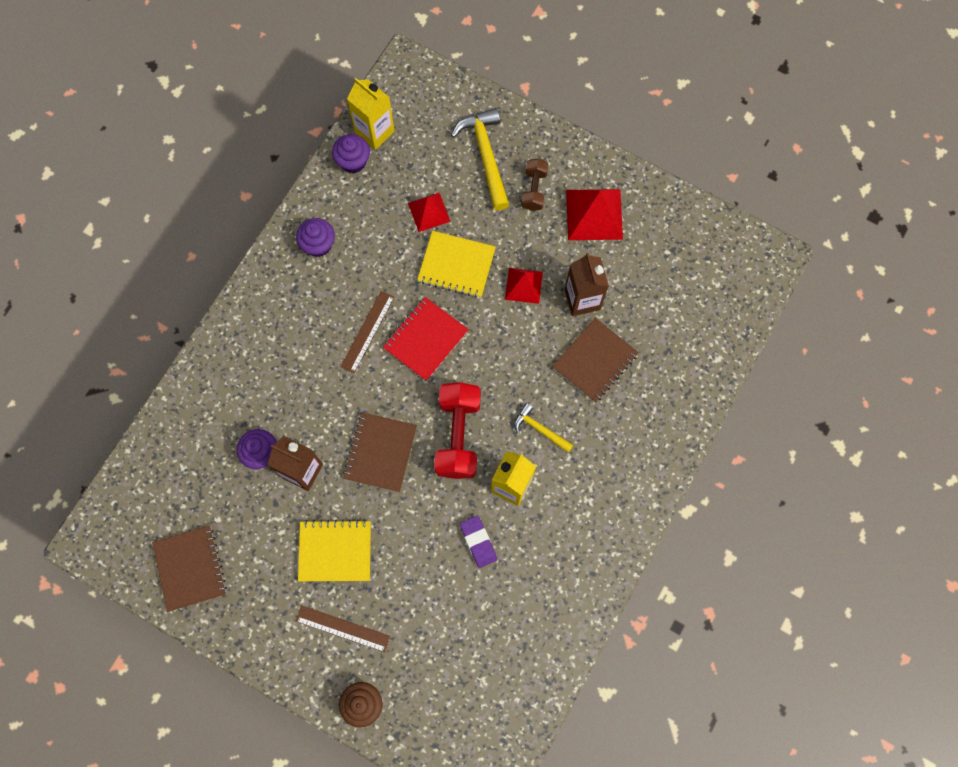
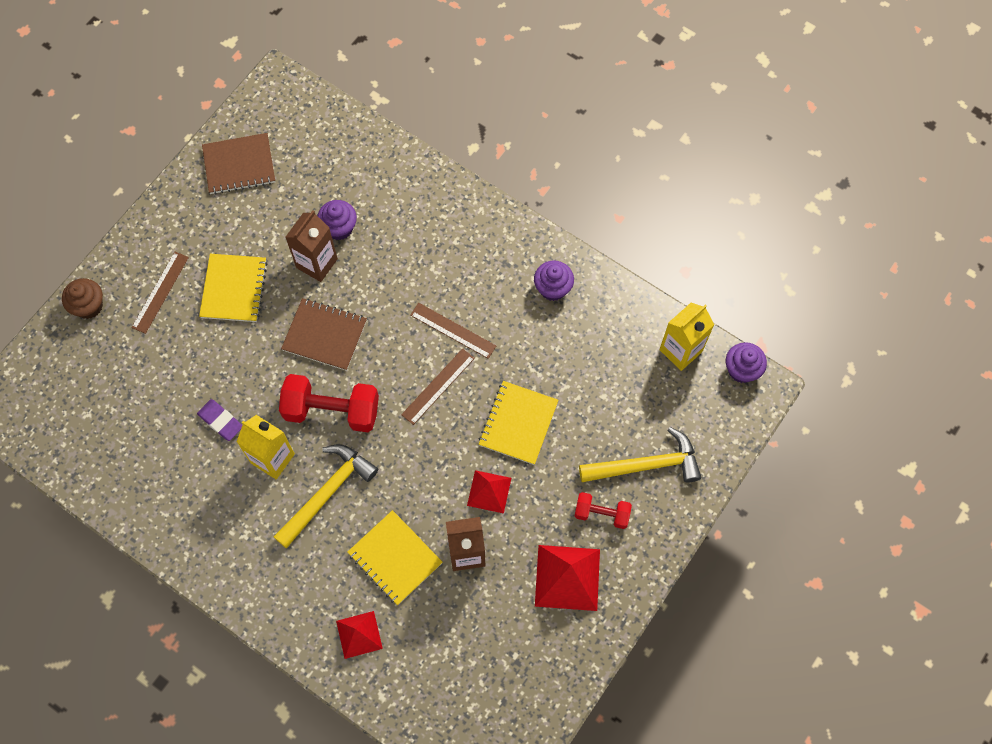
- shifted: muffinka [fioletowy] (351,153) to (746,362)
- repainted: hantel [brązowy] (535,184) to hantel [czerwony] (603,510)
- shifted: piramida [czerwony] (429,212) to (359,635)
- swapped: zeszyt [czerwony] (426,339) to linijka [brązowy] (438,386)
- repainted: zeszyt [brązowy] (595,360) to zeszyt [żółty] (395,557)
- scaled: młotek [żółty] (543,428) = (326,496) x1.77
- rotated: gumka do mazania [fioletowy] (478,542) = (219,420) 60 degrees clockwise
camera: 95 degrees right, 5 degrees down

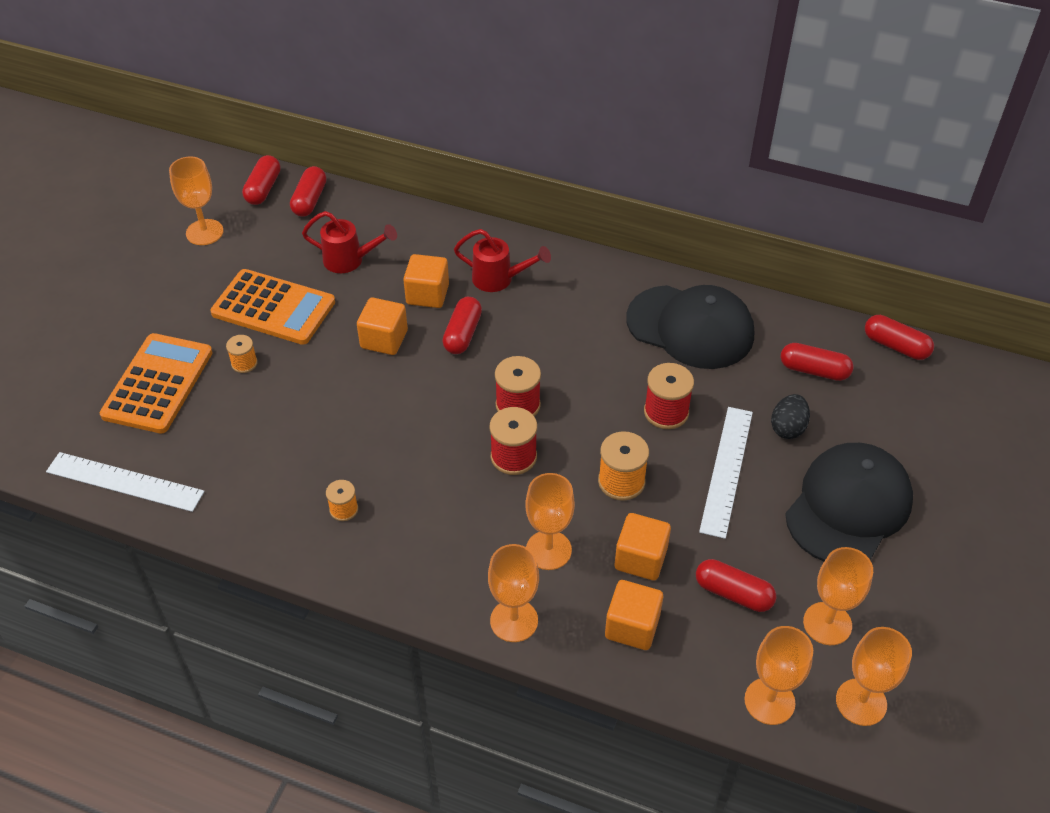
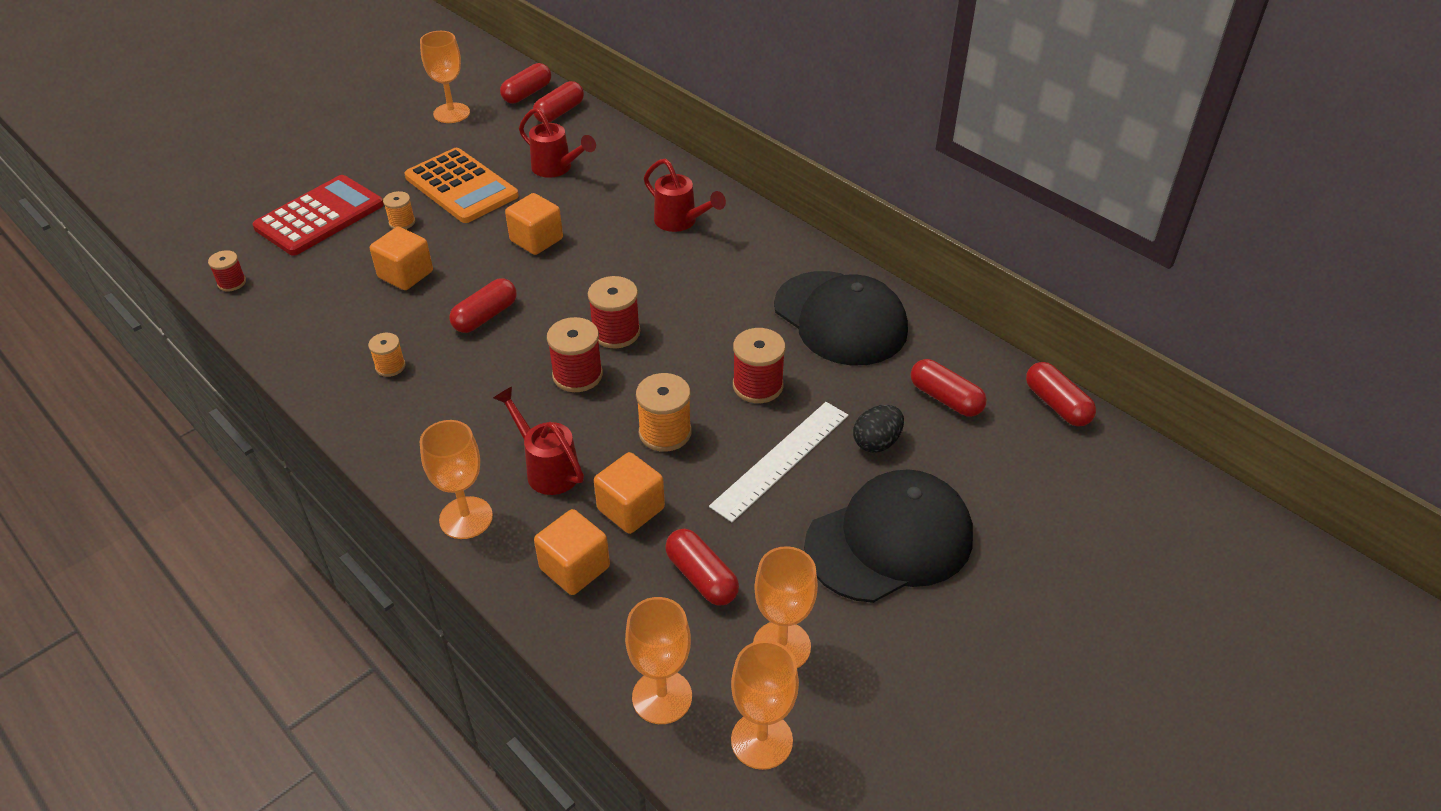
- shifted: sześcian [pomarańczowy] (426,281) to (401,258)
- shifted: kapsułka [czerwony] (462,325) to (483,305)
- repainted: kalkulator [pomarańczowy] (156,383) to kalkulator [czerwony] (318,215)
- swapped: linijka [biały] (125,482) to szpulka [czerwony] (227,270)
- swapped: kielich [pomarańczowy] (550,521) to konewka [czerwony] (538,440)
camera: 25 degrees right, 5 degrees down

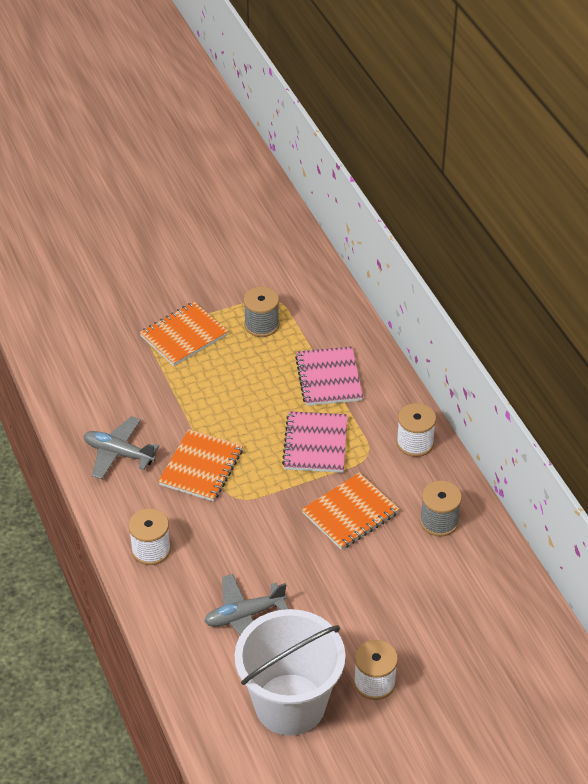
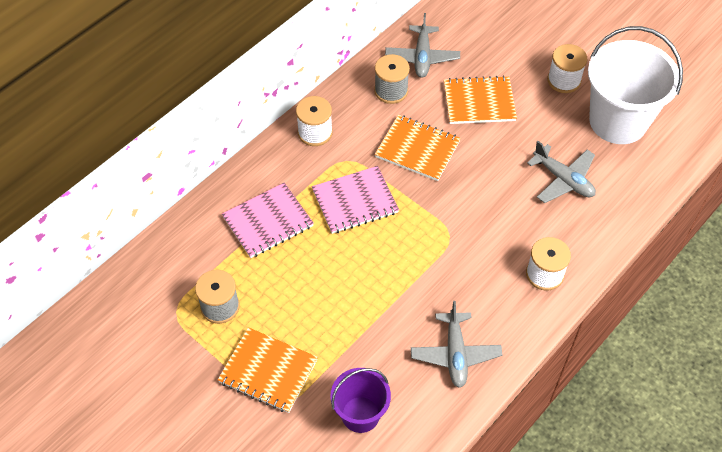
- shifted: zeszyt [pomarańczowy] (200,465) to (480,99)
- new: samolot [szary] (422,45)
- new: wiadro [fioletowy] (360,400)
camera: 115 degrees left, 10 degrees up

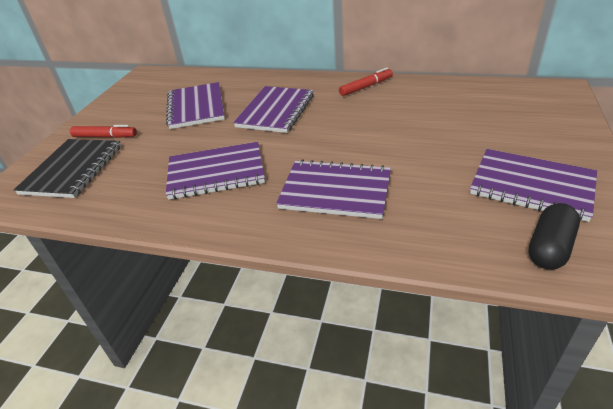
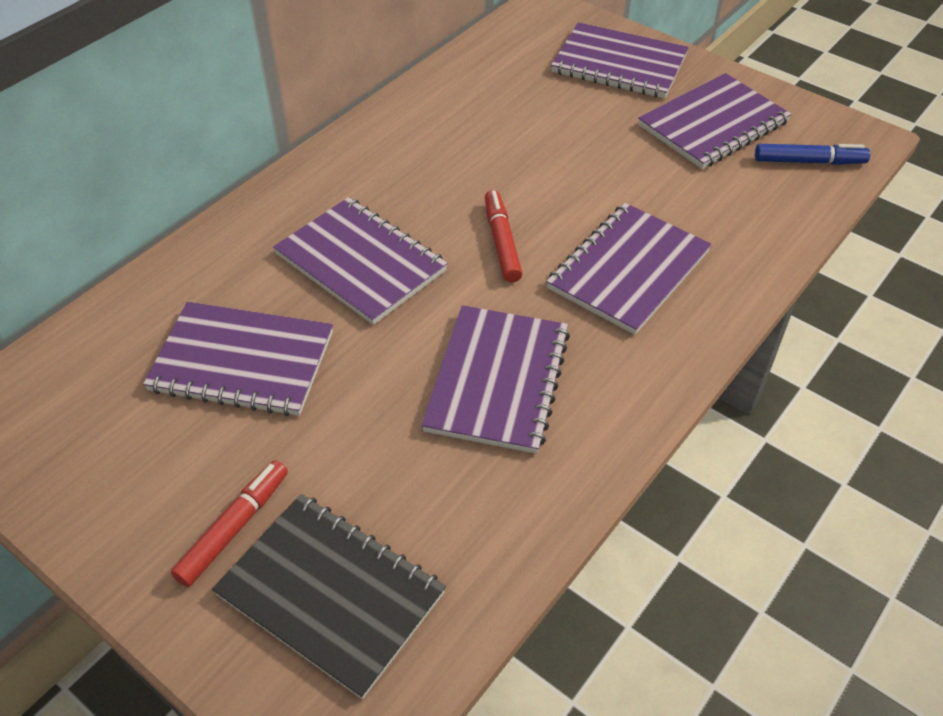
- shifted: flamaster [czerwony] (366,82) to (504,236)
- swapped: kapsułka [czarny] (554,236) to flamaster [niebieski] (812,154)
- new: zeszyt [fioletowy] (620,60)
camera: 70 degrees left, 10 degrees up

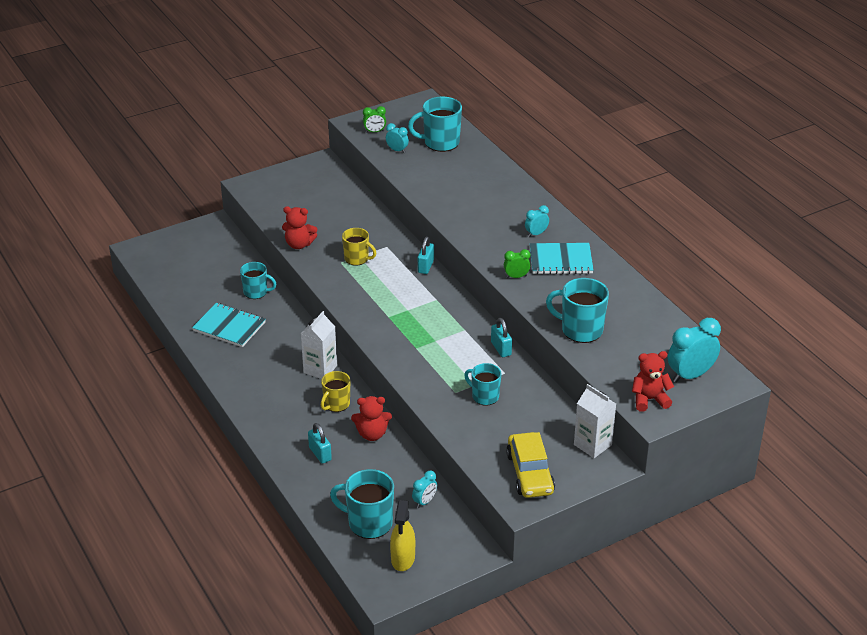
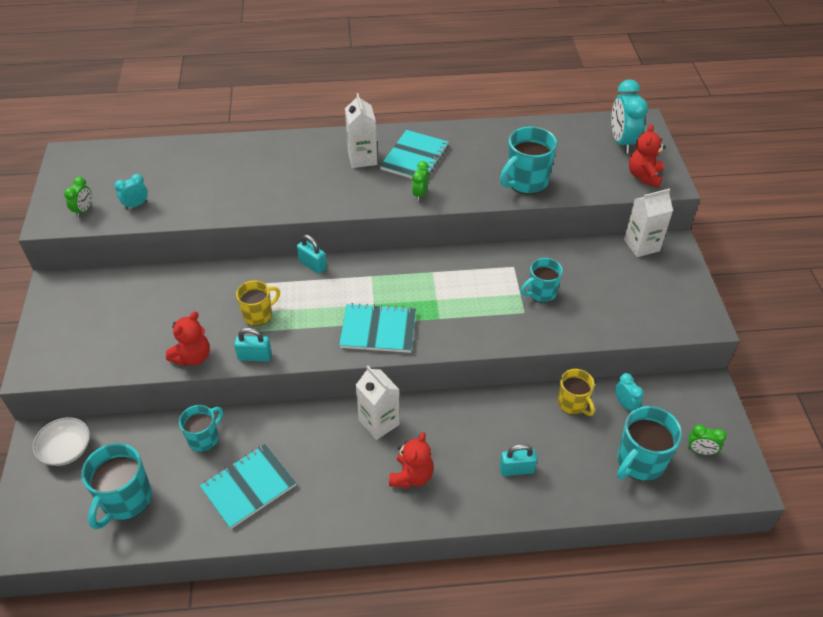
- shifted: kubek [turkusowy] (435,124) to (116,486)
- swapped: budzik [turkusowy] (537,221) to karton mleka [biały] (361,130)
- shifted: kłódka [turkusowy] (501,337) to (253,345)
- shifted: kubek [żółty] (335,391) to (576,392)
- shifted: miś [czerwony] (371,418) to (411,460)
- gone: samochód [żółty] (530,465)
- swapped: spryskiwacz [żółty] (402,535) to budzik [zielony] (707,439)
- new: zeszyt [turkusowy] (377,328)
- new: miska [biały] (61,441)
camera: 65 degrees left, 10 degrees up

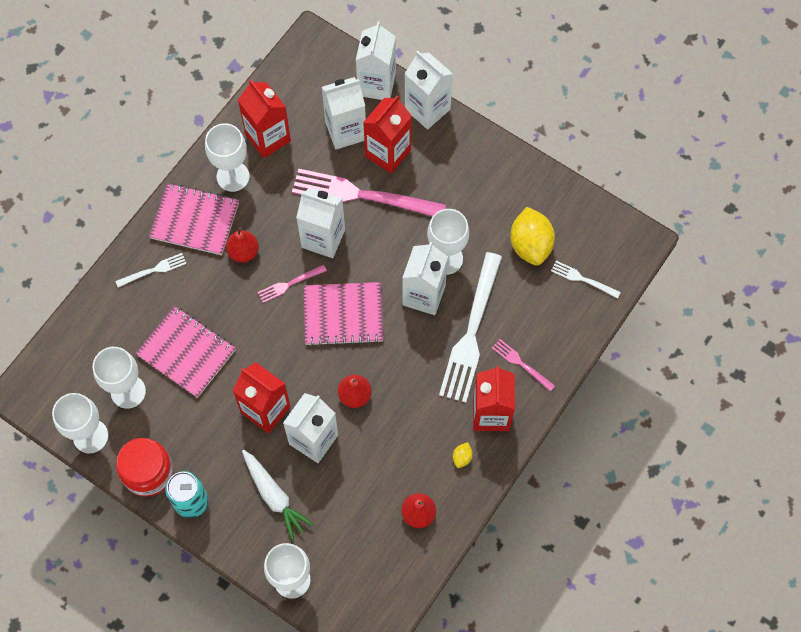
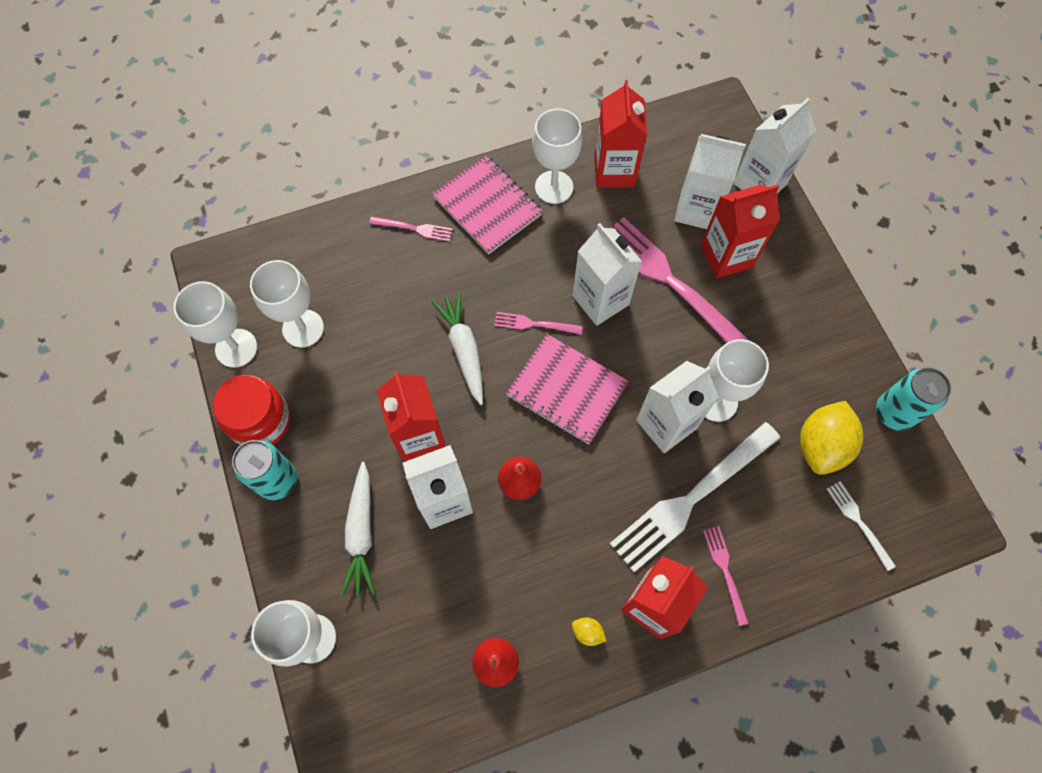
- gone: karton mleka [biały] (429,90)
- gone: gruszka [czerwony] (242,245)
- repainted: widelec [biały] (151,270) to widelec [różowy] (411,229)
- gone: zeszyt [różowy] (185,352)
- rotated: cytryna [żółty] (463,455) = (589,632) 60 degrees clockwise
- new: marchewka [biały] (457,348)
- new: puszka [turkusowy] (913,399)
camera: 35 degrees right, 0 degrees up

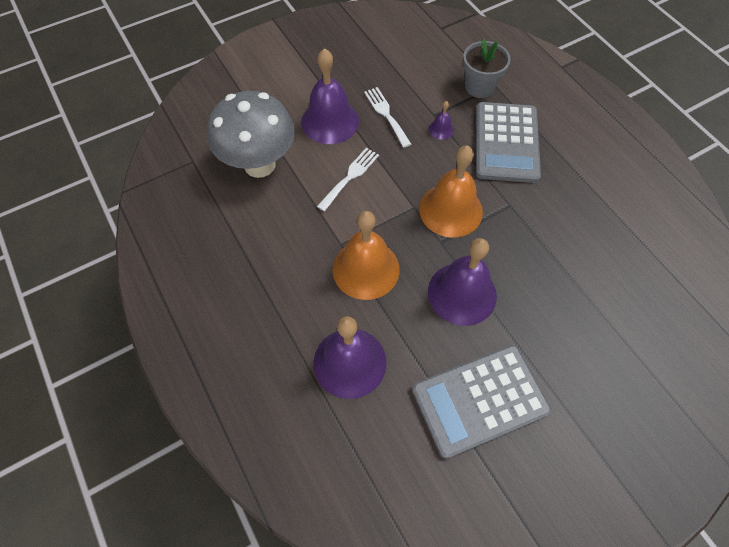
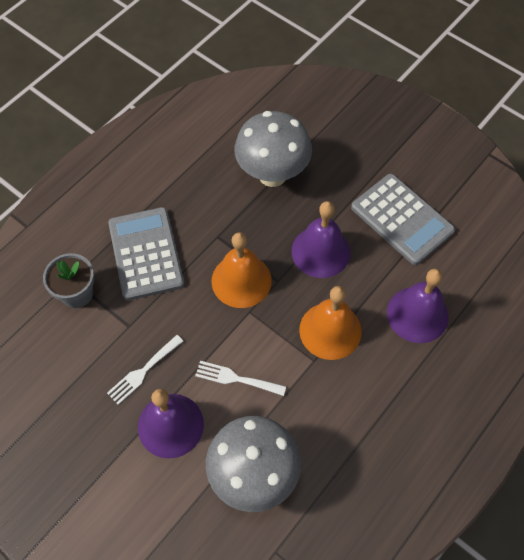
- gone: dzwonek [fioletowy] (441,120)
- rotated: kalkulator [szary] (508,142) = (146,254) 90 degrees counterclockwise
- new: grzyb [szary] (273,149)
camera: 110 degrees left, 0 degrees up

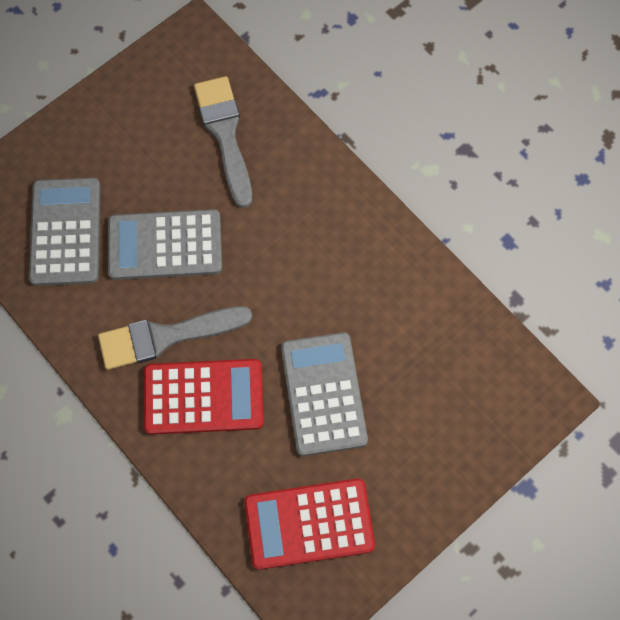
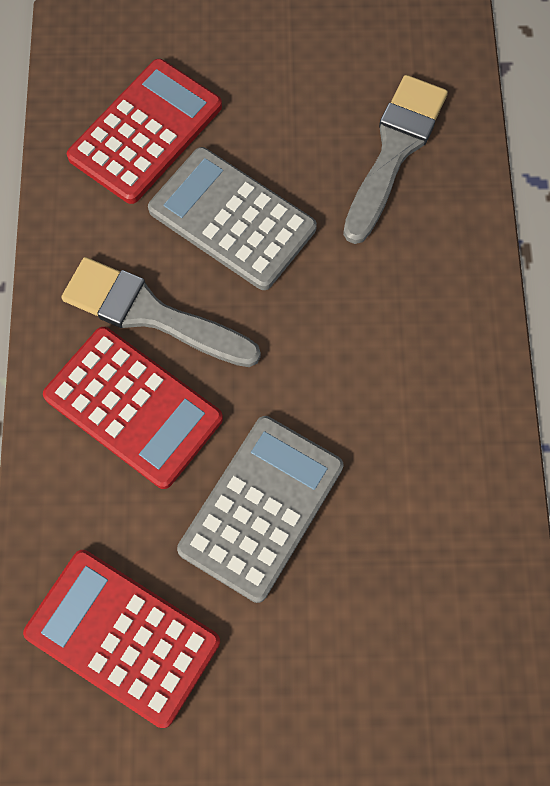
- repainted: kalkulator [szary] (64,232) to kalkulator [czerwony] (144,131)
camera: 40 degrees right, 0 degrees up

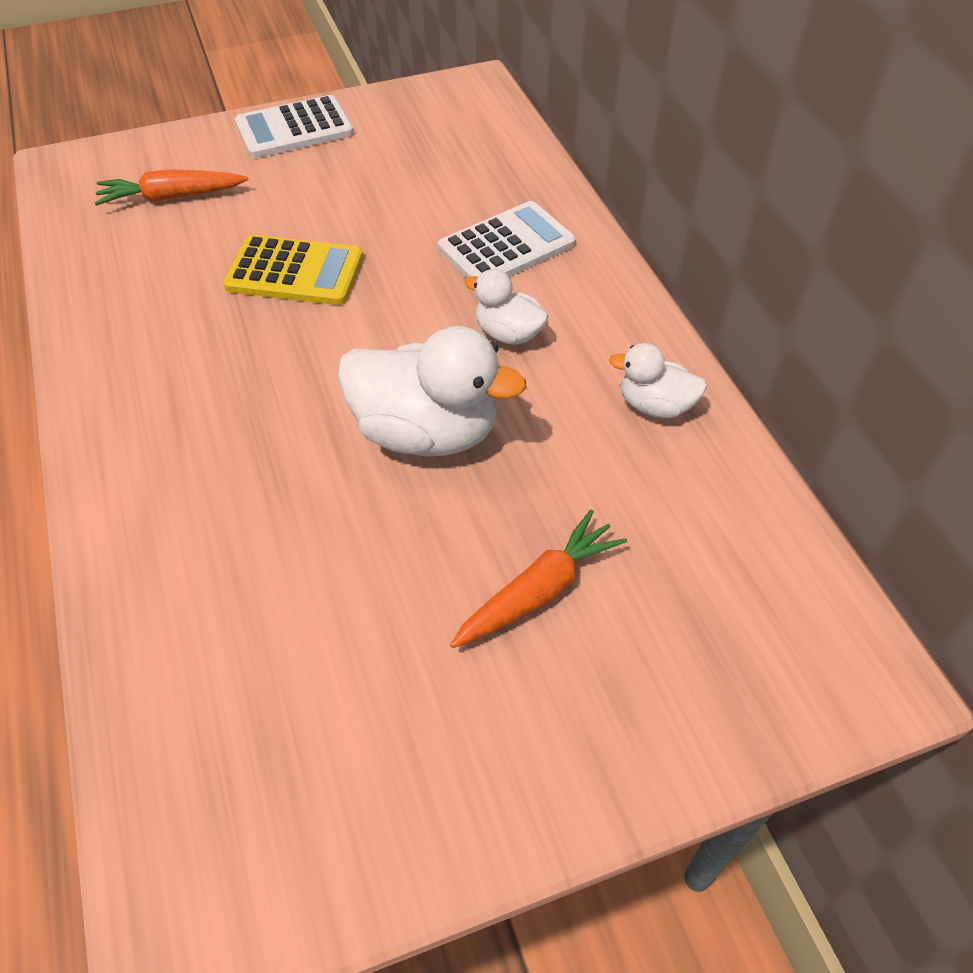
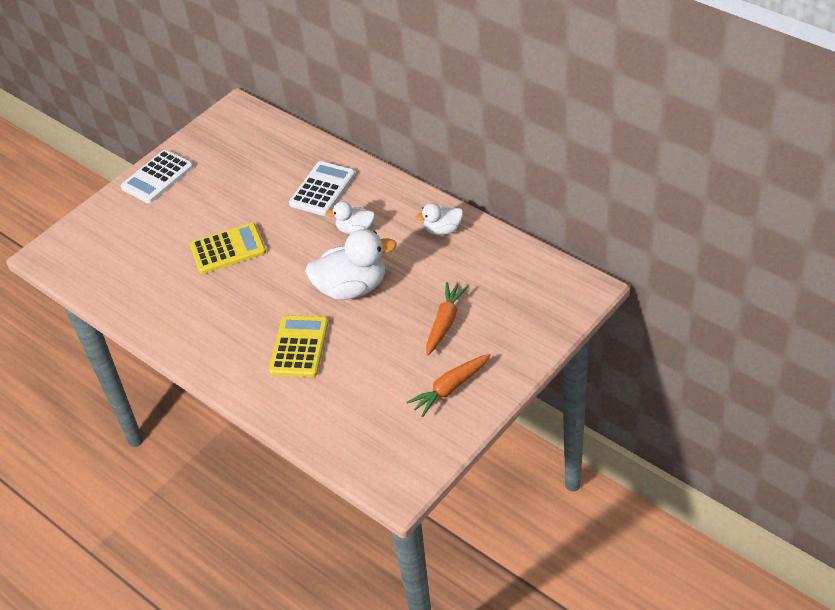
- shifted: marchewka [pomarańczowy] (171,187) to (449,385)
- new: kalkulator [żółty] (299,346)
camera: 25 degrees left, 5 degrees down

